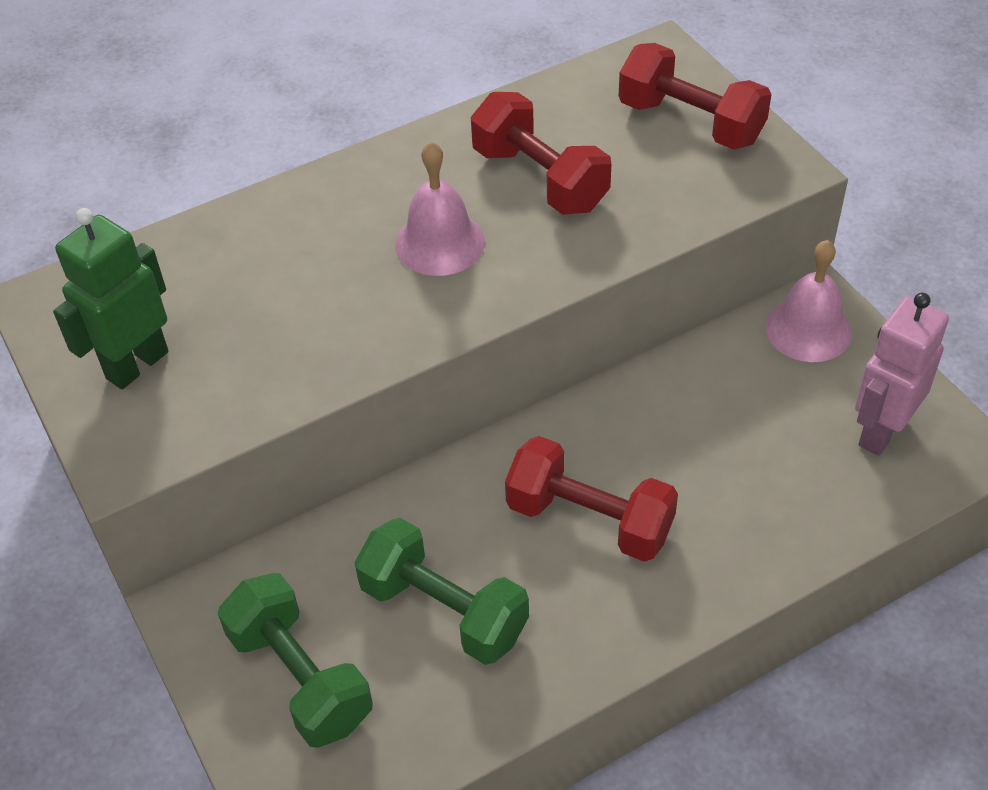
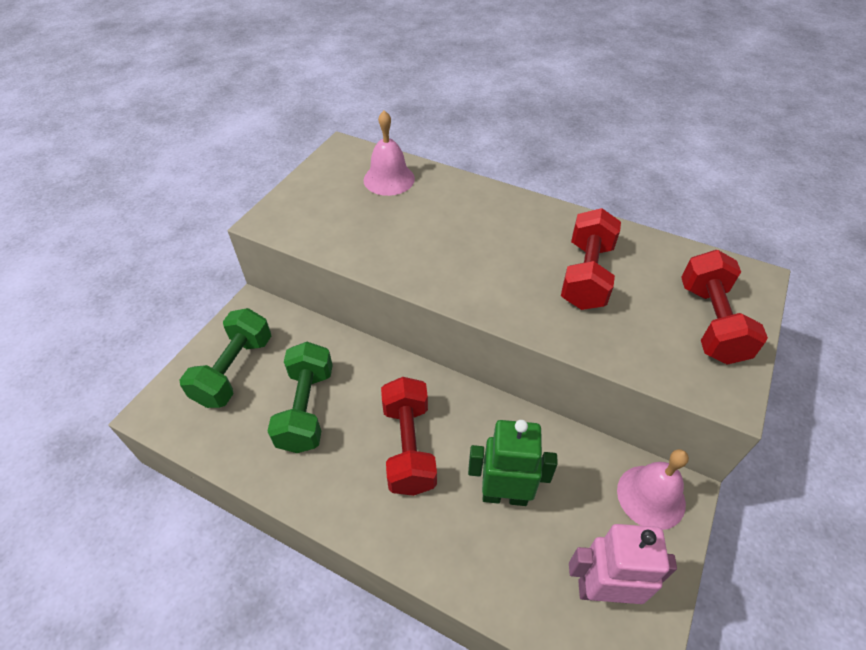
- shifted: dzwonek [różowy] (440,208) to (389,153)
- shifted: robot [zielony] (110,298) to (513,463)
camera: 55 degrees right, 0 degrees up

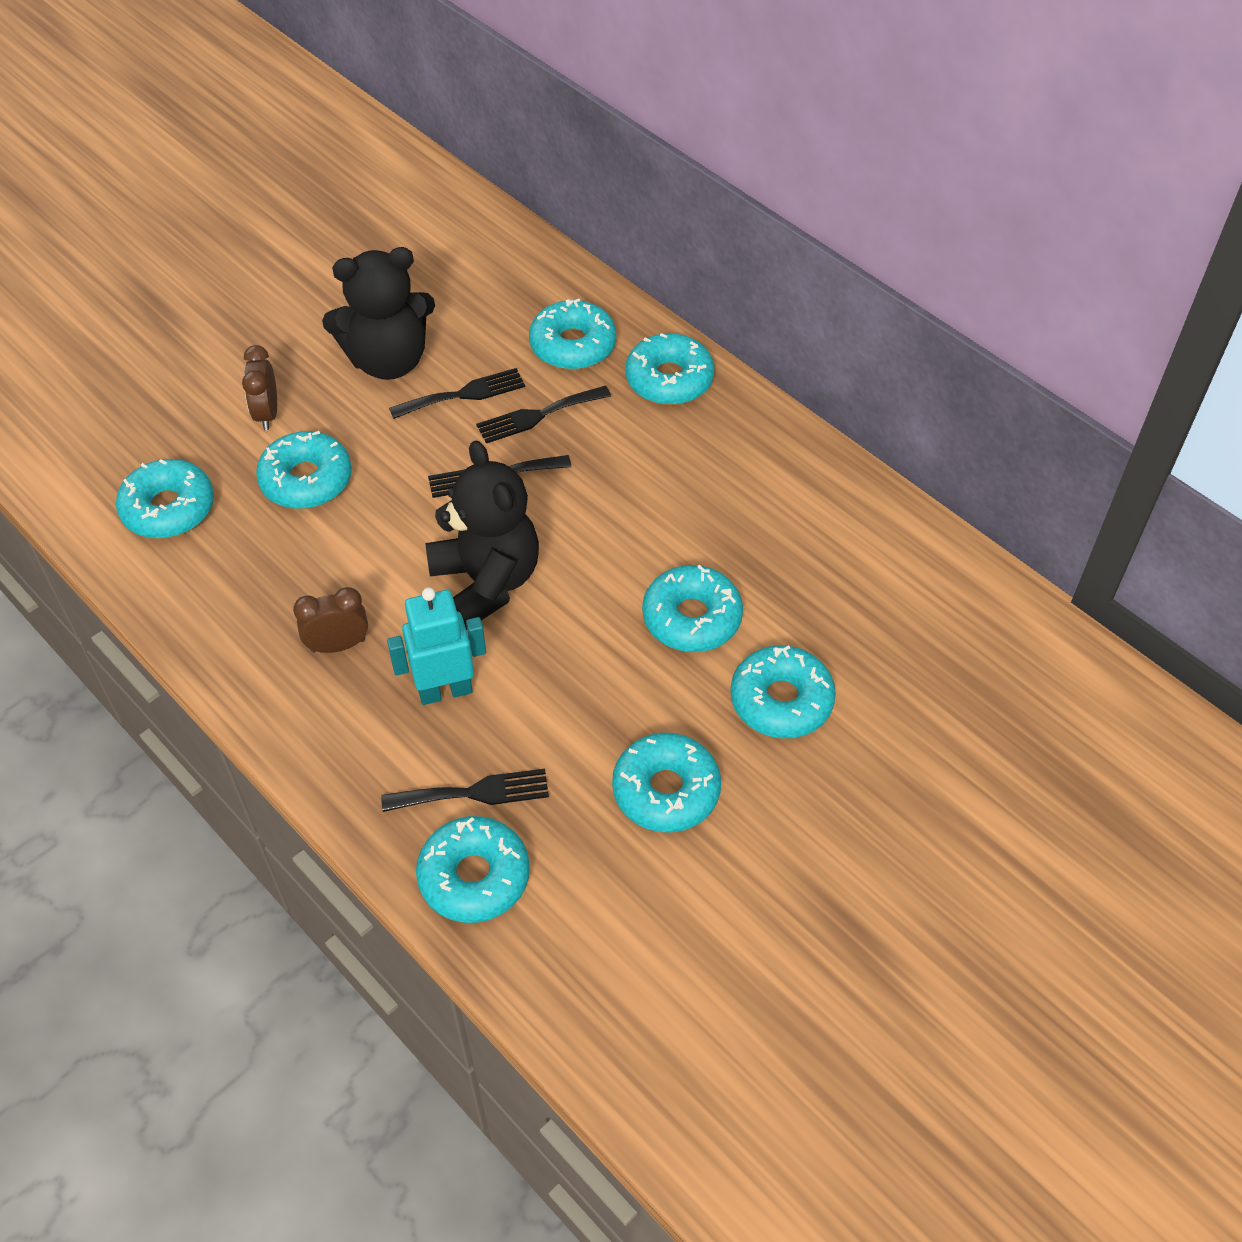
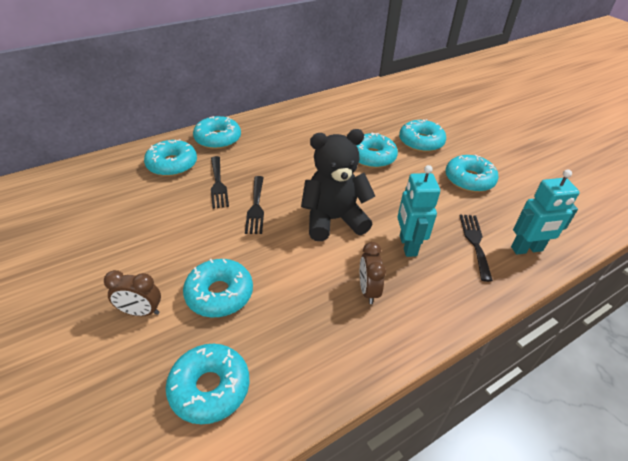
- gone: miś [czarny] (378,313)
- gone: widelec [czarny] (457,393)
- swapped: donut [turkusowy] (473,869) to robot [turkusowy] (545,212)
camera: 80 degrees left, 10 degrees down

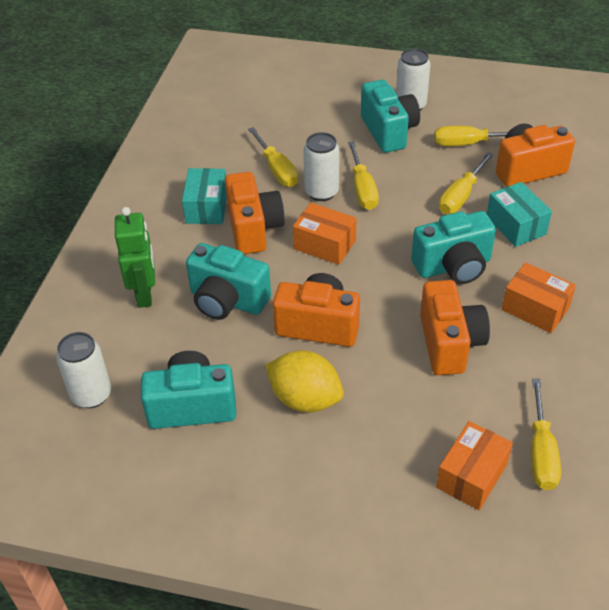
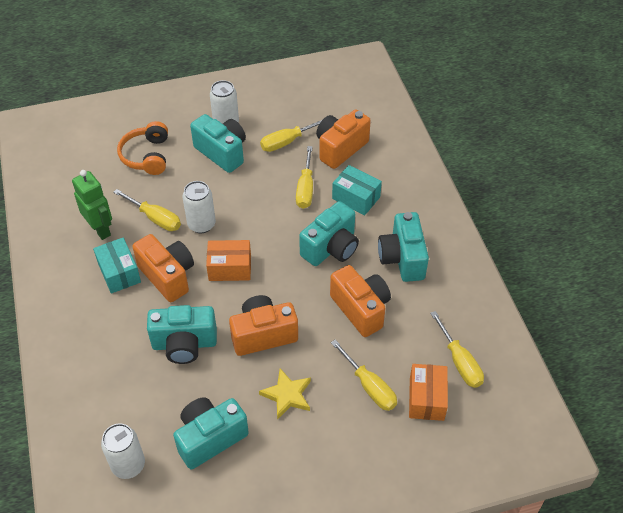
- shifted: śrubokręt [żółty] (363,175) to (364,375)
- shifted: robot [zielony] (135,257) to (92,205)
- swapped: pudełko [pomarańczowy] (539,298) to aparat fotograficzny [turkusowy] (403,247)
- swapped: cytryna [żółty] (304,381) to gwiazda [żółty] (285,394)
- new: słuchawki [pomarańczowy] (142,148)
camera: 30 degrees left, 5 degrees up

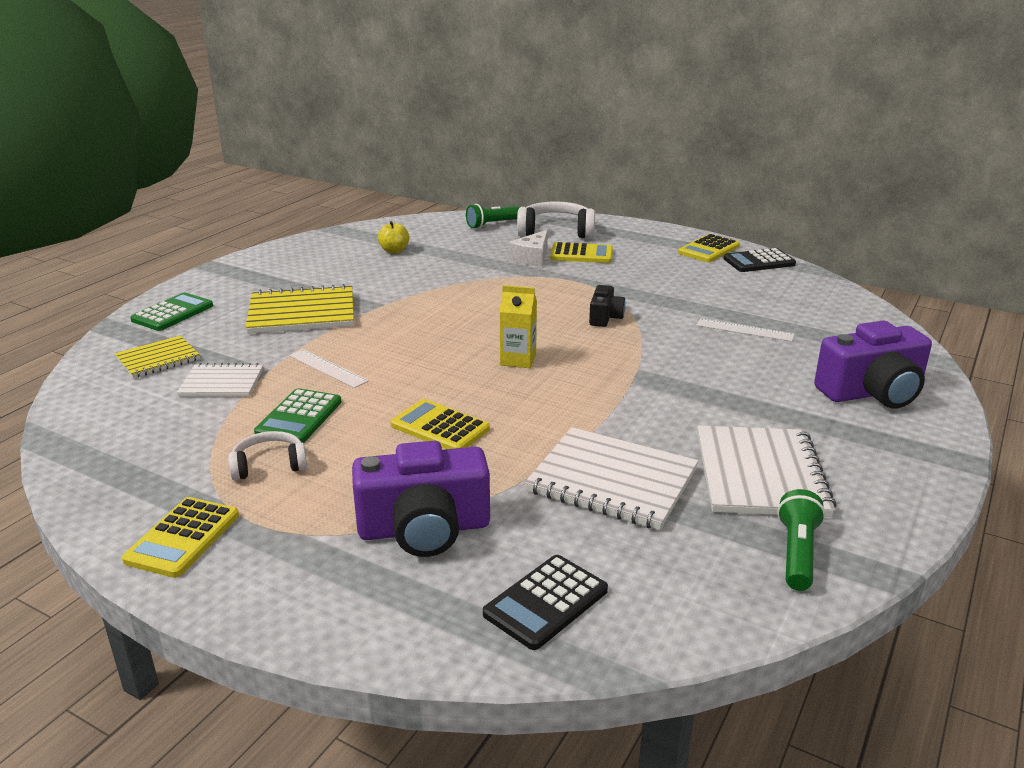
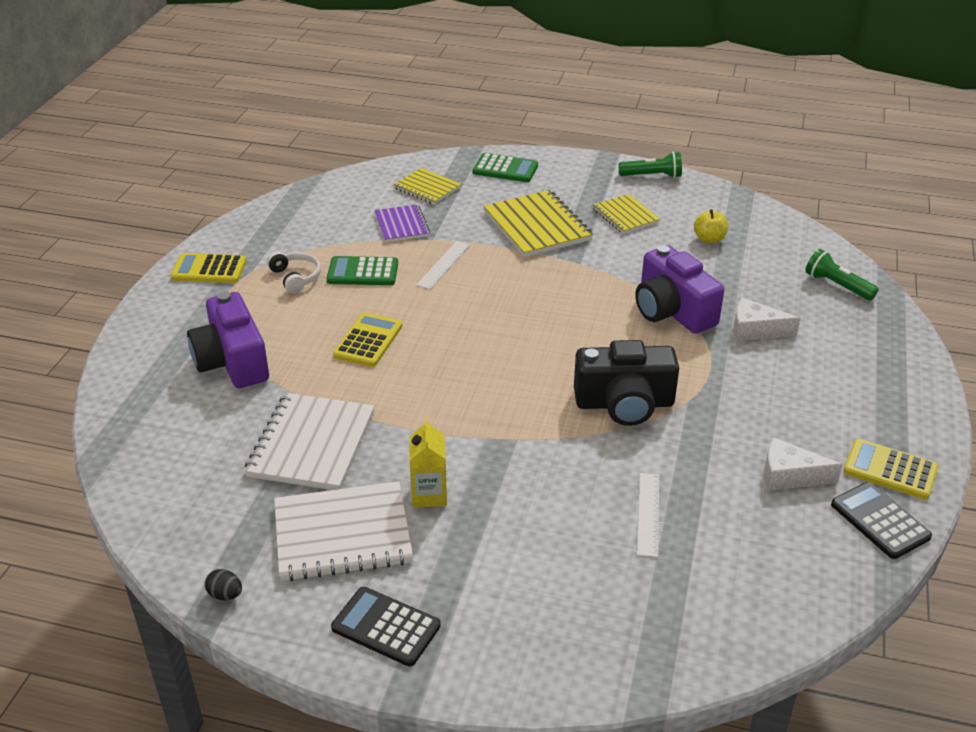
- gone: słuchawki [biały] (556,220)
- gone: kalkulator [żółty] (581,252)
- shifted: karton mleka [żółty] (518,326) to (428,462)
- scaled: aparat fotograficzny [czarny] (607,306) = (626,383) x1.89
- shifted: aparat fotograficzny [fioletowy] (873,365) to (679,289)
- repainted: zeszyt [biały] (220,380) to zeszyt [fioletowy] (402,223)
- shifted: latarka [zielony] (801,540) to (650,165)
- shifted: kalkulator [czarny] (545,602) to (386,626)
- new: zeszyt [żółty] (626,214)
- new: ser [biały] (803,464)
- new: jajko [czarny] (223,584)
camera: 75 degrees right, 10 degrees up

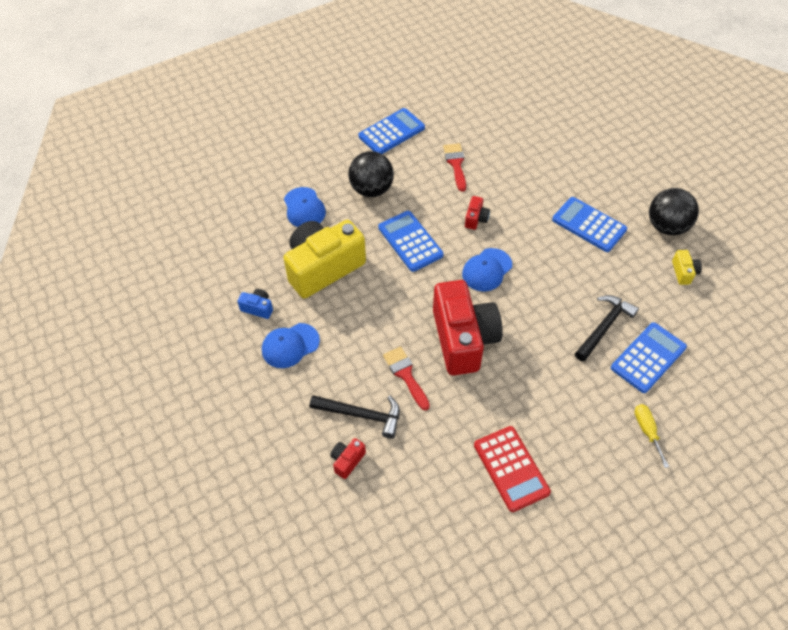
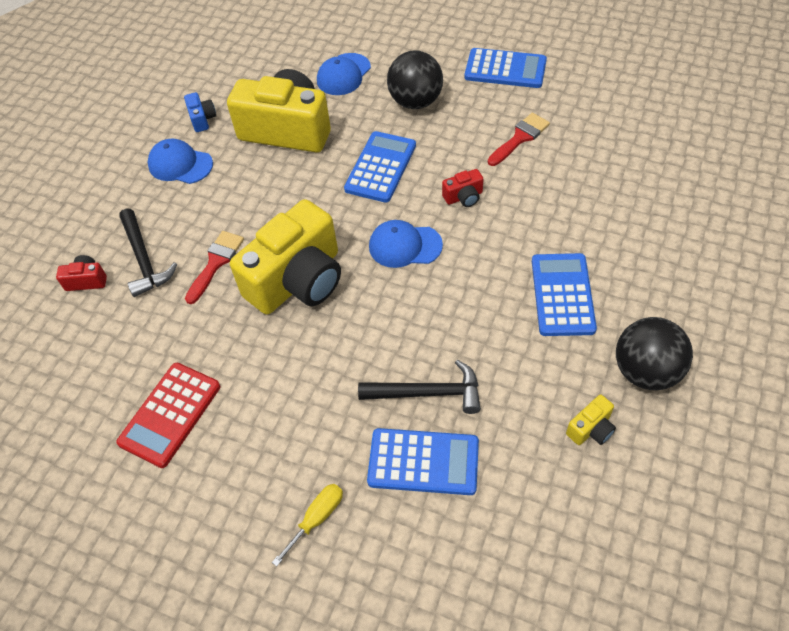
- repainted: aparat fotograficzny [czerwony] (468,328) to aparat fotograficzny [żółty] (285,257)
camera: 55 degrees right, 0 degrees up

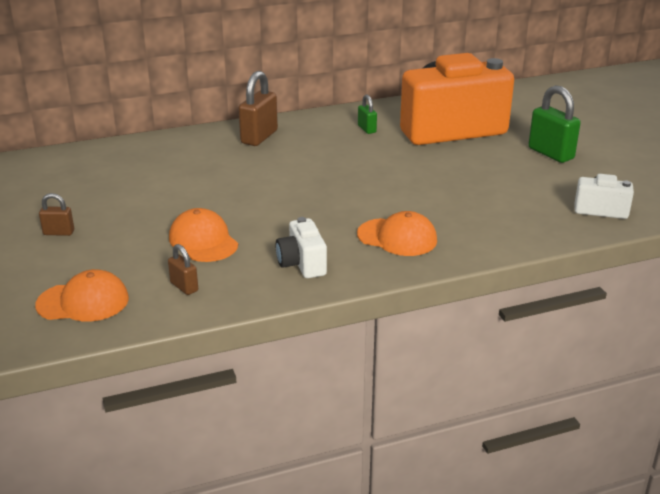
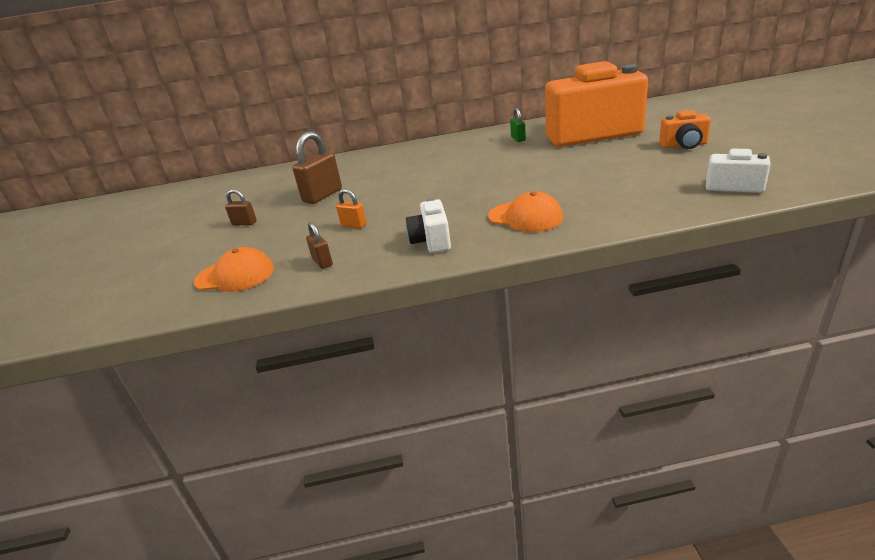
- shifted: kłódka [brązowy] (258,108) to (317,168)
- swapped: kłódka [zielony] (554,124) to aparat fotograficzny [pomarańczowy] (685,129)
- swapped: czapka [pomarańczowy] (203,235) to kłódka [pomarańczowy] (351,209)
camera: 15 degrees right, 0 degrees up

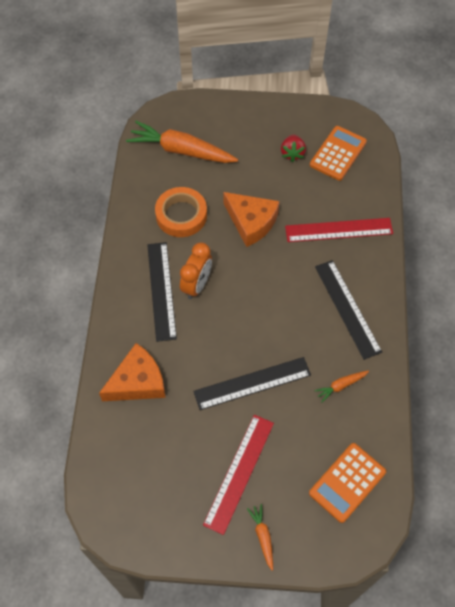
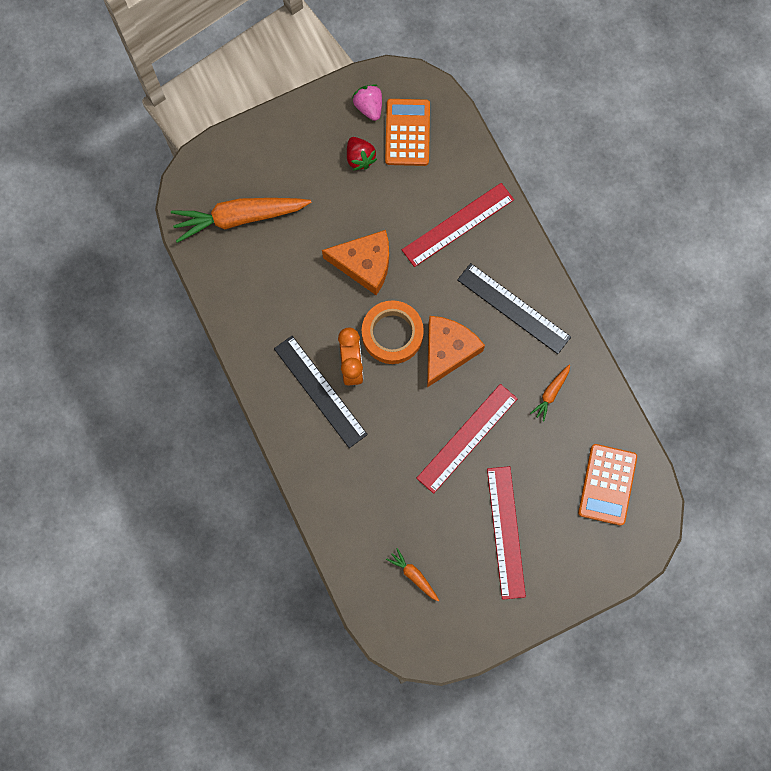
- shifted: taśma klejąca [pomarańczowy] (181,212) to (393,332)
- shifted: ser [pomarańczowy] (132,372) to (456,352)
- repainted: linijka [czarny] (252,383) to linijka [czerwony] (467,439)
- shifted: marchewka [pomarańczowy] (260,537) to (412,575)
- new: truskawka [różowy] (367,102)
camera: 30 degrees left, 15 degrees up

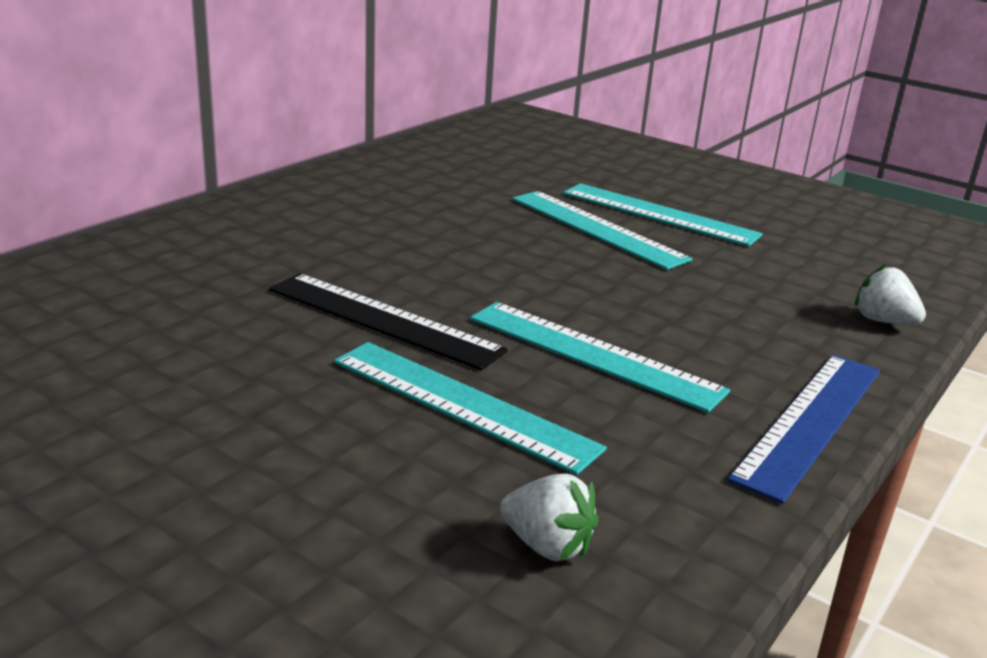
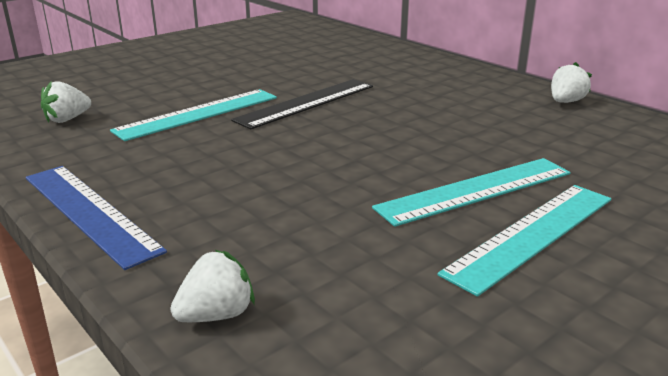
- gone: linijka [turkusowy] (600,357)
- new: truskawka [biały] (571,82)
camera: 105 degrees right, 0 degrees up

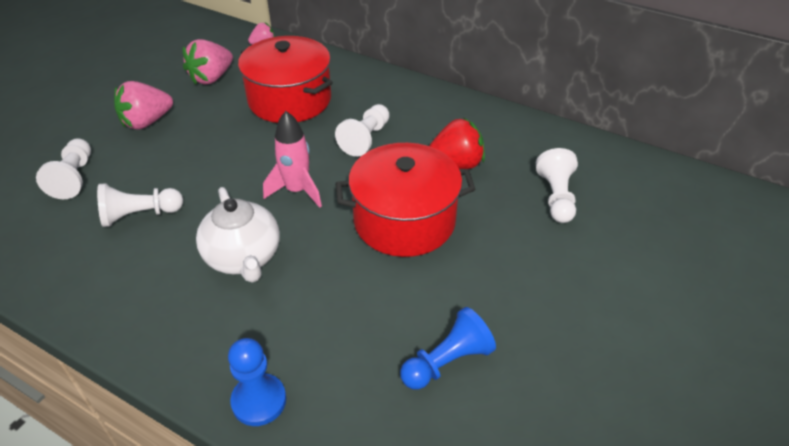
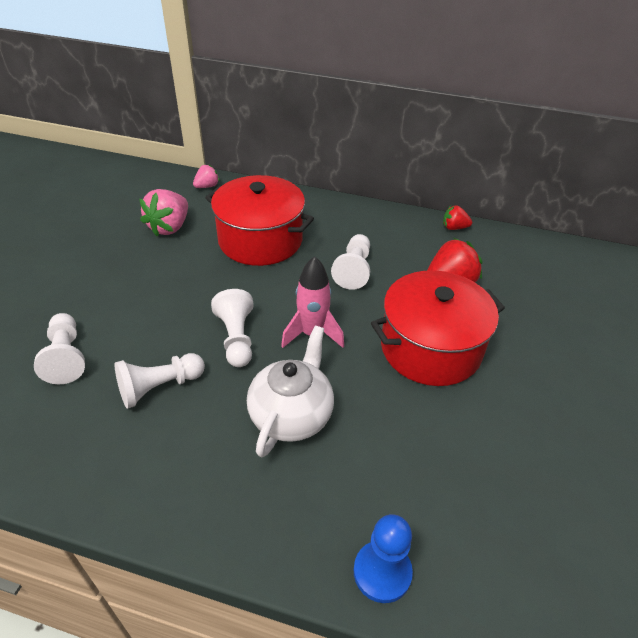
- gone: truskawka [różowy] (143,105)
- shifted: pionek [biały] (557,185) to (232,328)
- rotated: imbryk [biały] (238,235) = (290,392) 120 degrees counterclockwise
- gone: pionek [niebieski] (448,348)
- new: truskawka [czerwony] (457,217)
camera: 15 degrees left, 0 degrees up

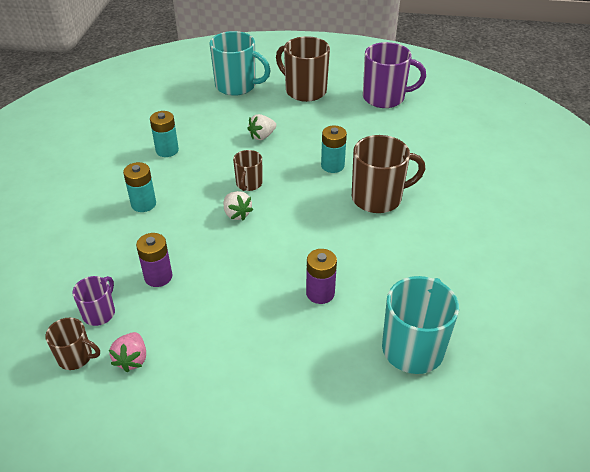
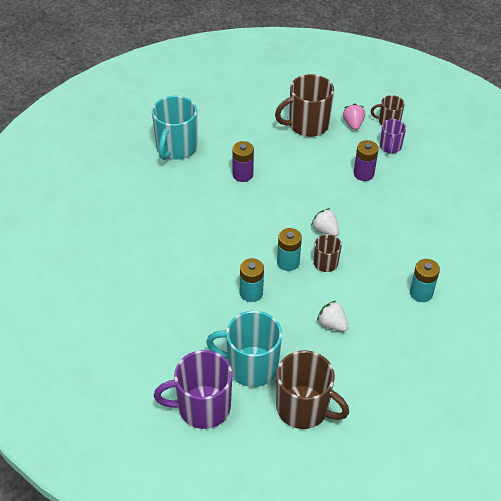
- shifted: kubek [turkusowy] (240,63) to (244,349)
- rotated: truskawka [biały] (261,127) = (332,316) 90 degrees counterclockwise
- shifted: kubek [brązowy] (388,174) to (304,105)
- shifted: bateria [turkusowy] (139,187) to (289,249)
camera: 170 degrees right, 5 degrees up

